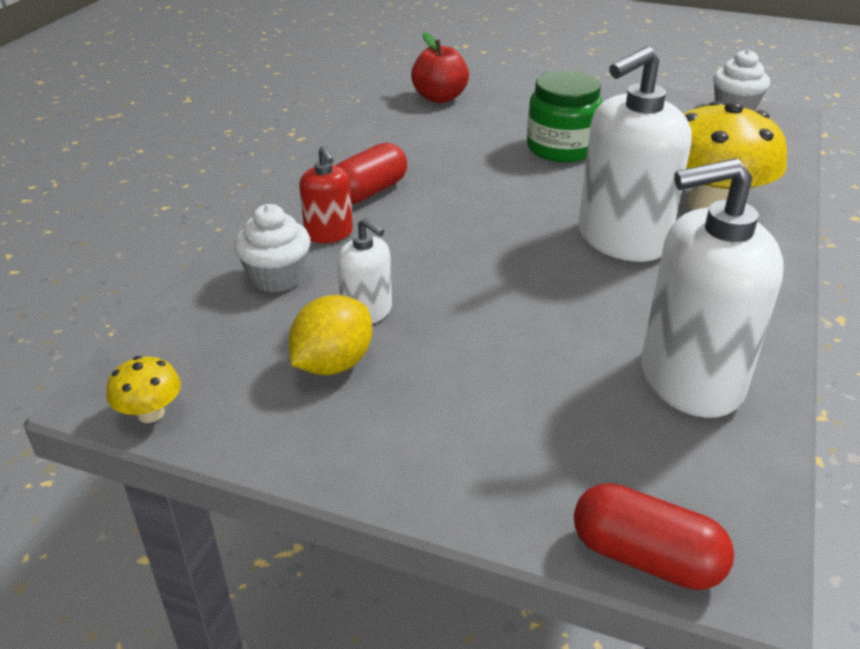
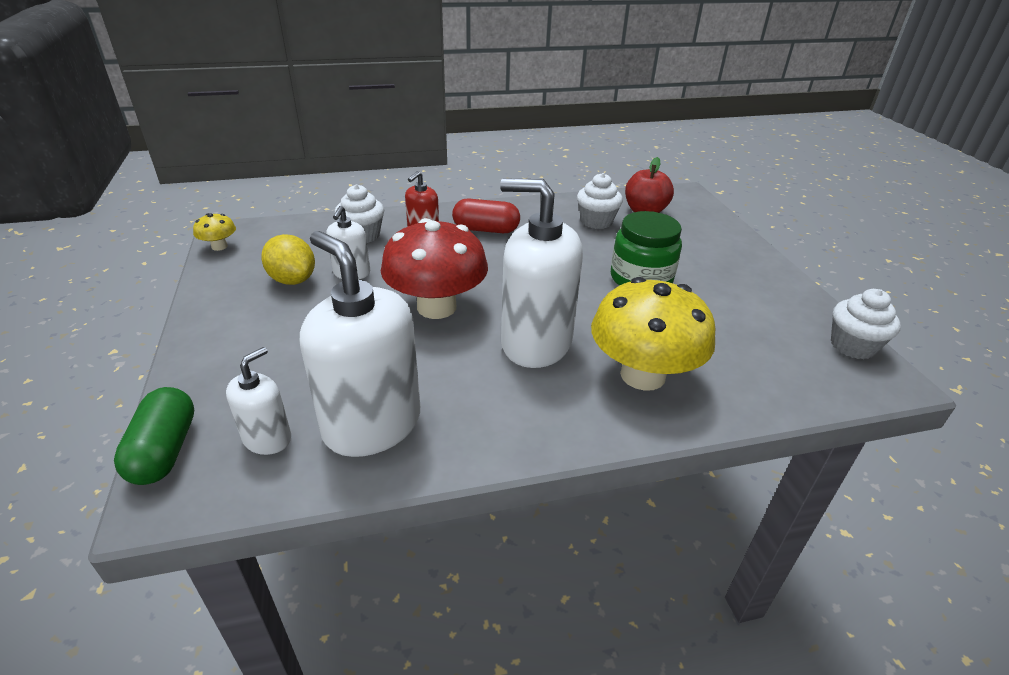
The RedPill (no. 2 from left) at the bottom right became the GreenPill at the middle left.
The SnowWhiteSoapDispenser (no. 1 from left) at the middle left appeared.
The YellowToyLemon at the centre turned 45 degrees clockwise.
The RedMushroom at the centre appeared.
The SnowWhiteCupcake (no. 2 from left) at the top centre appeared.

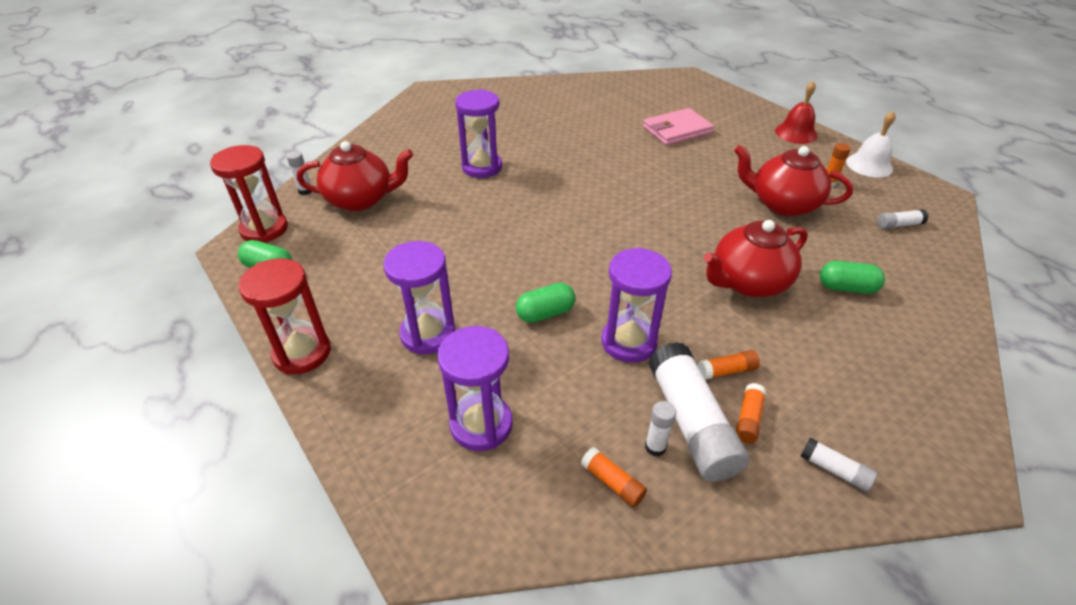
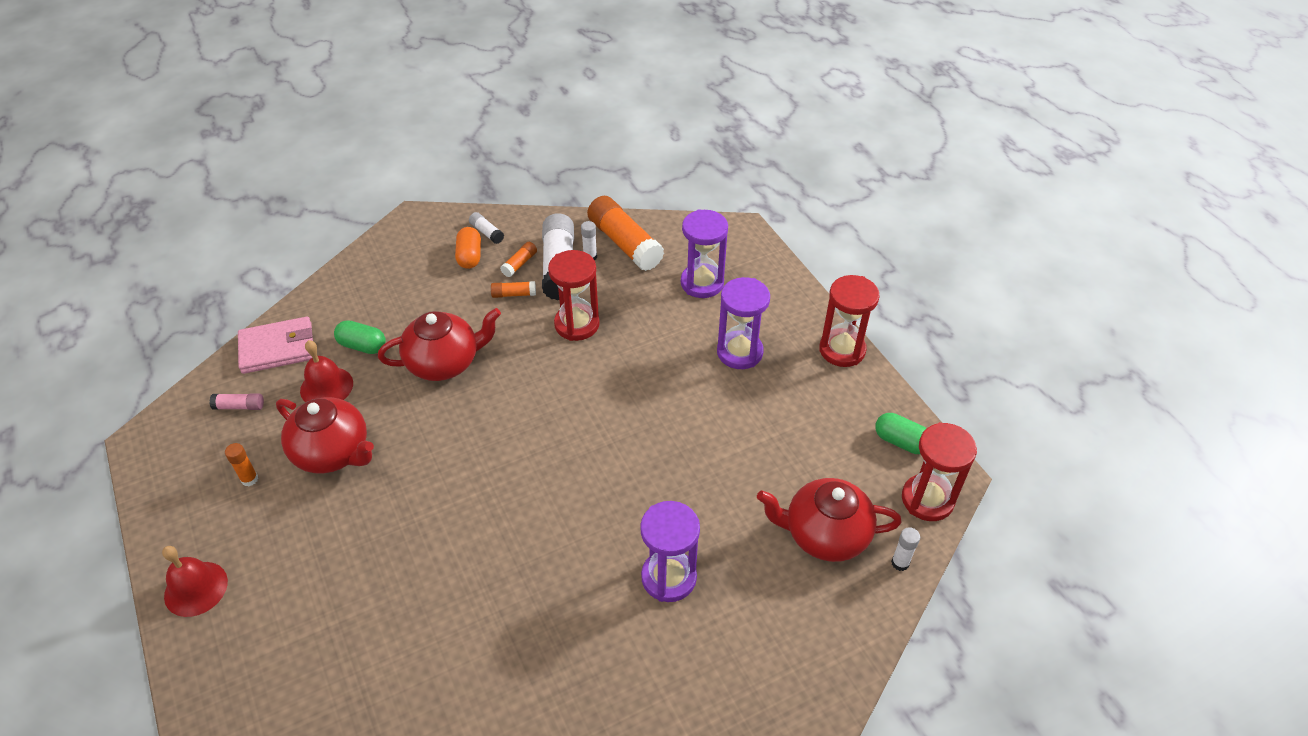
The SnowWhiteGlueStick (no. 5 from left) at the middle right became the PinkGlueStick at the middle left.
The PinkWallet moved from the top centre to the middle left.
The RedSchoolBell (no. 2 from left) at the middle left appeared.
The OrangeColouredPill at the centre appeared.
The RoyalPurpleSandglass (no. 4 from left) at the centre became the RedSandglass (no. 1 from left) at the centre.
The OrangeColouredGlueStick (no. 1 from left in the first image) at the bottom centre changed to 2.21 times the size.
The GreenPill (no. 2 from left) at the centre disappeared.
The SnowWhiteSchoolBell at the top right disappeared.

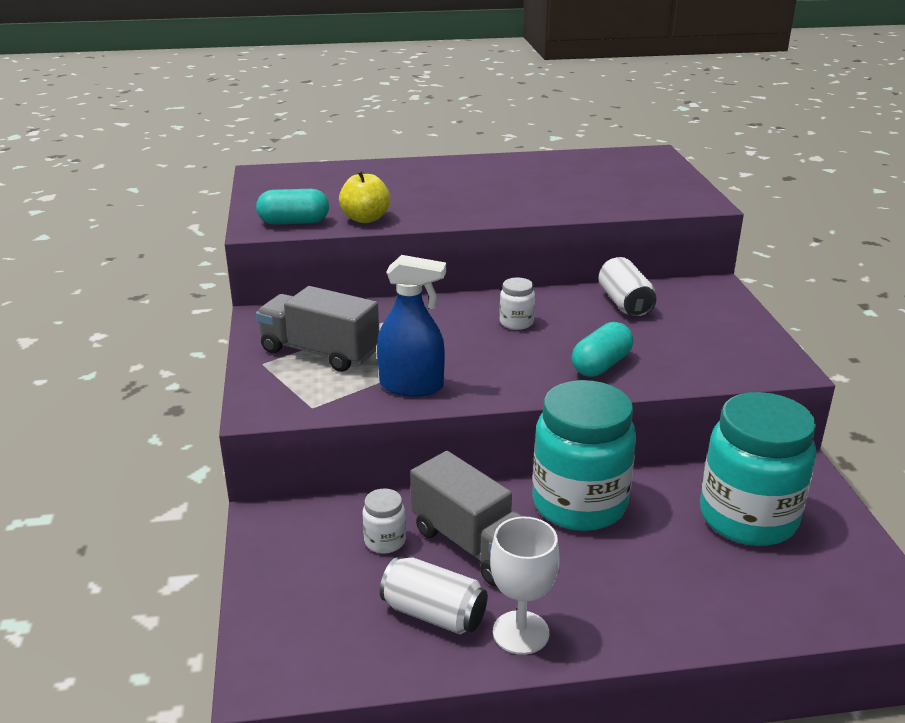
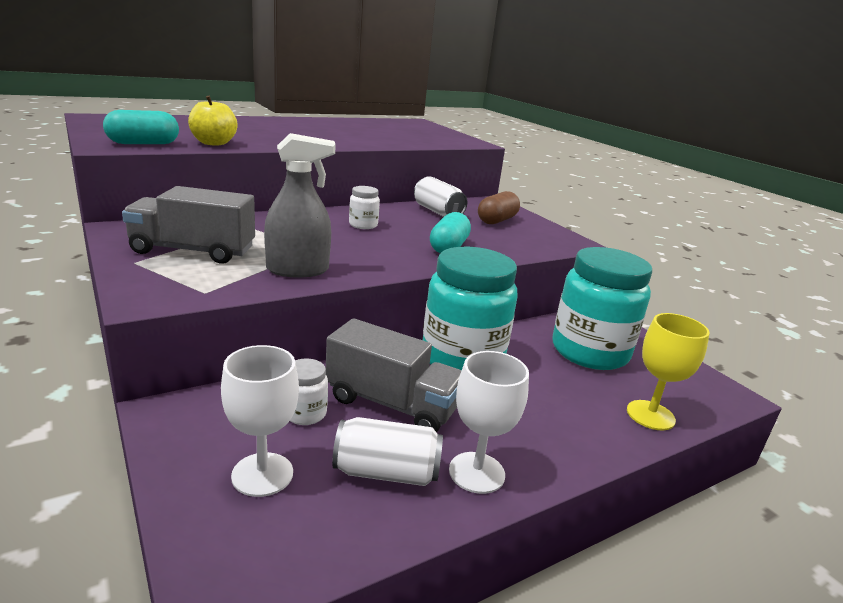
The SnowWhiteChalice (no. 1 from left) at the bottom left appeared.
The BlueSprayer at the centre became the AshGreySprayer at the centre.
The BrownPill at the centre appeared.
The YellowChalice at the middle right appeared.

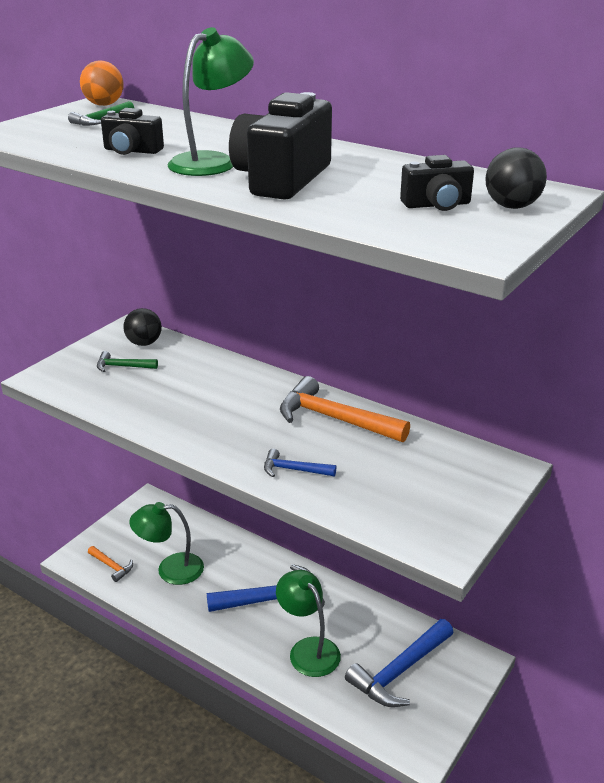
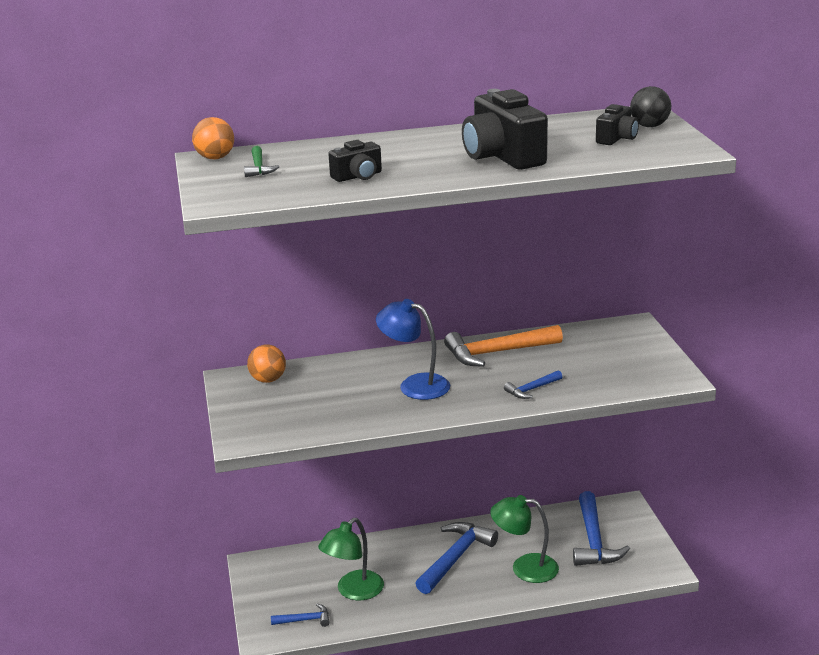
The EbonySphere (no. 1 from left) at the middle left became the OrangeColouredSphere (no. 2 from left) at the middle left.
The OrangeColouredClawHammer (no. 1 from left) at the bottom left became the BlueClawHammer (no. 1 from left) at the bottom centre.
The BlueDeskLamp at the centre appeared.
The GreenClawHammer (no. 2 from left) at the middle left disappeared.
The GreenDeskLamp (no. 2 from left) at the top centre disappeared.

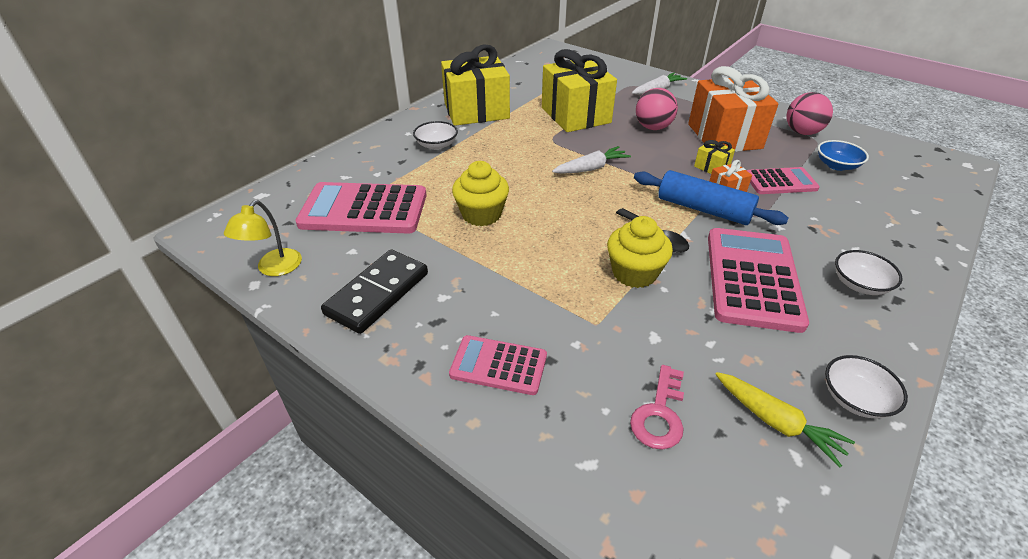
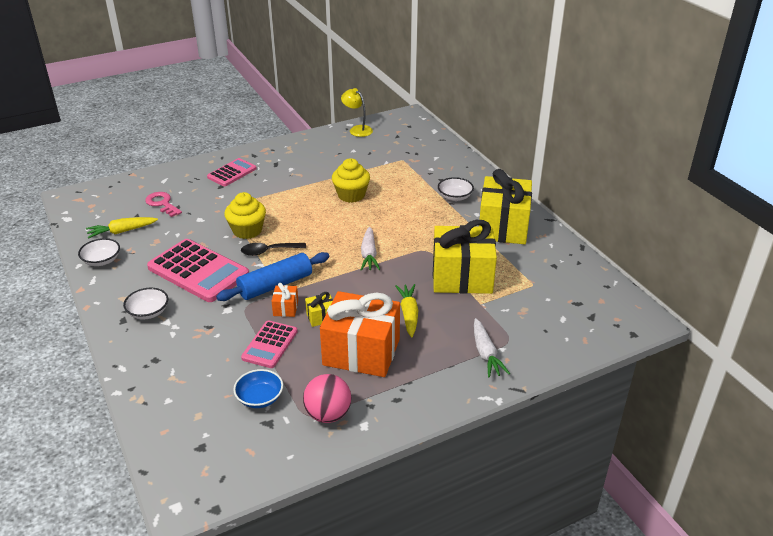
The PinkSphere (no. 1 from left) at the top centre was replaced by the YellowRootVegetable (no. 2 from left) at the centre.
The PinkPocketCalculator (no. 1 from left) at the centre disappeared.
The EbonyDominoTile at the centre disappeared.

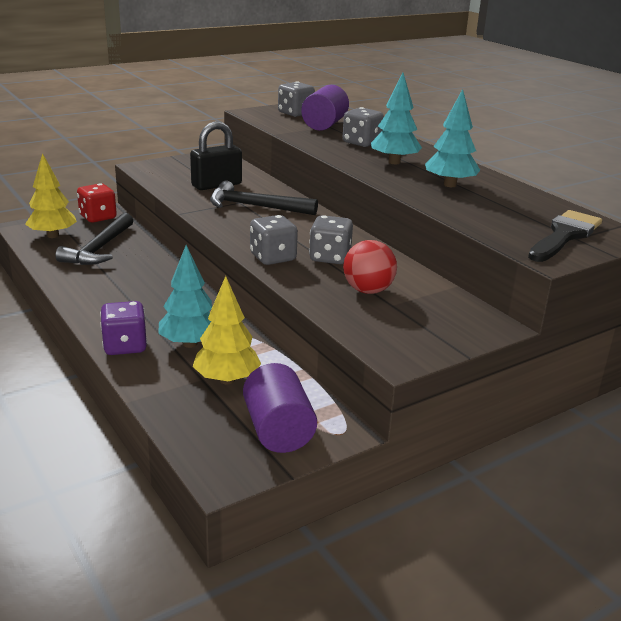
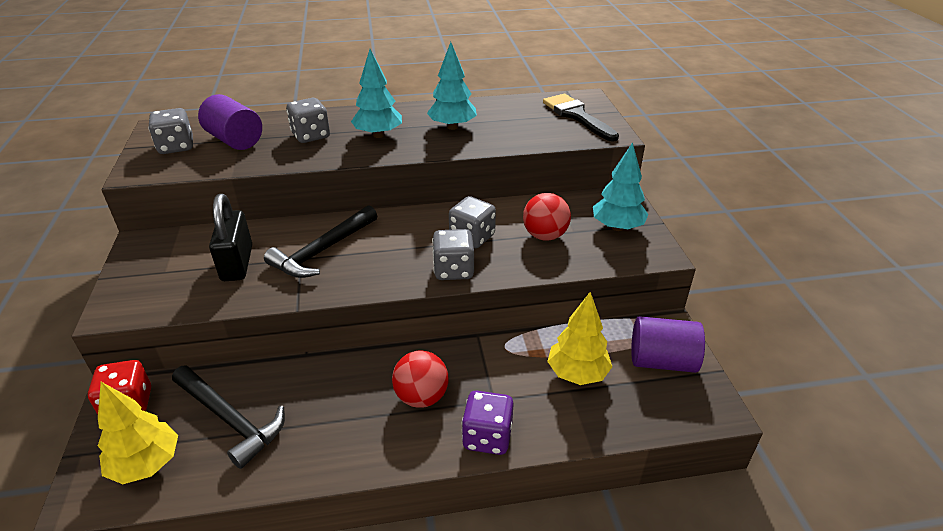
The RedSphere (no. 1 from left) at the bottom centre appeared.
The AquaFirTree (no. 1 from left in the first image) moved from the middle left to the centre.

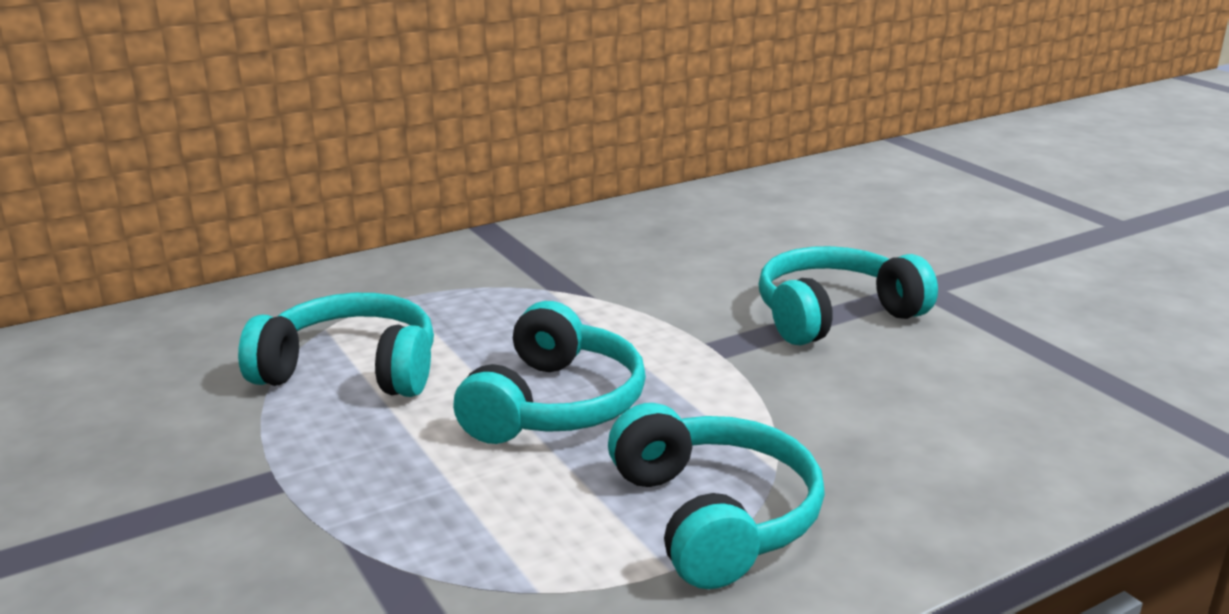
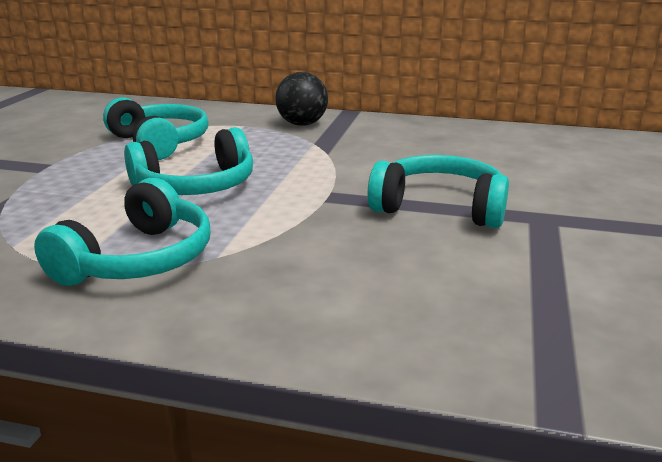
The EbonySphere at the top centre appeared.

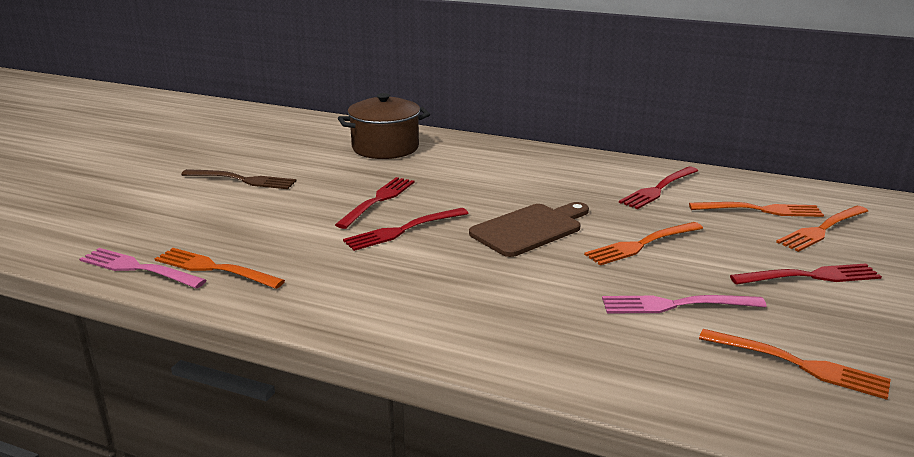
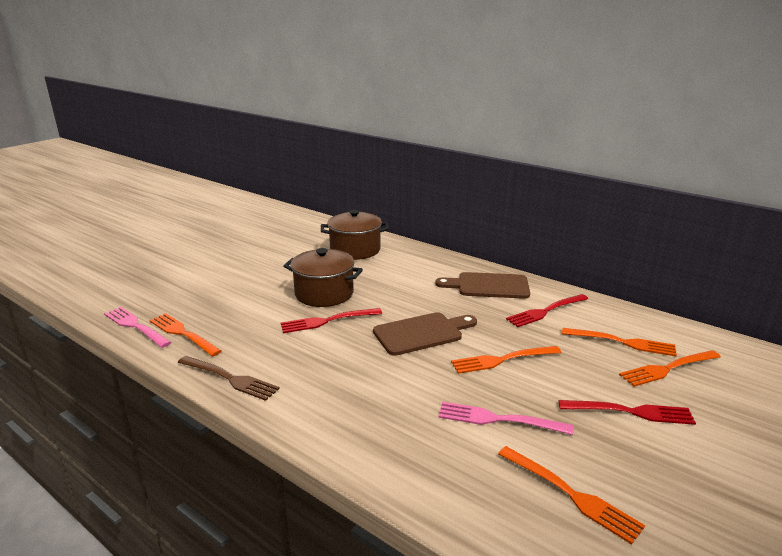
The BrownDinnerFork moved from the middle left to the bottom left.
The RedDinnerFork (no. 1 from left) at the centre was replaced by the BrownCookingPot (no. 1 from left) at the centre.
The BrownBreadBoard (no. 2 from left) at the centre appeared.

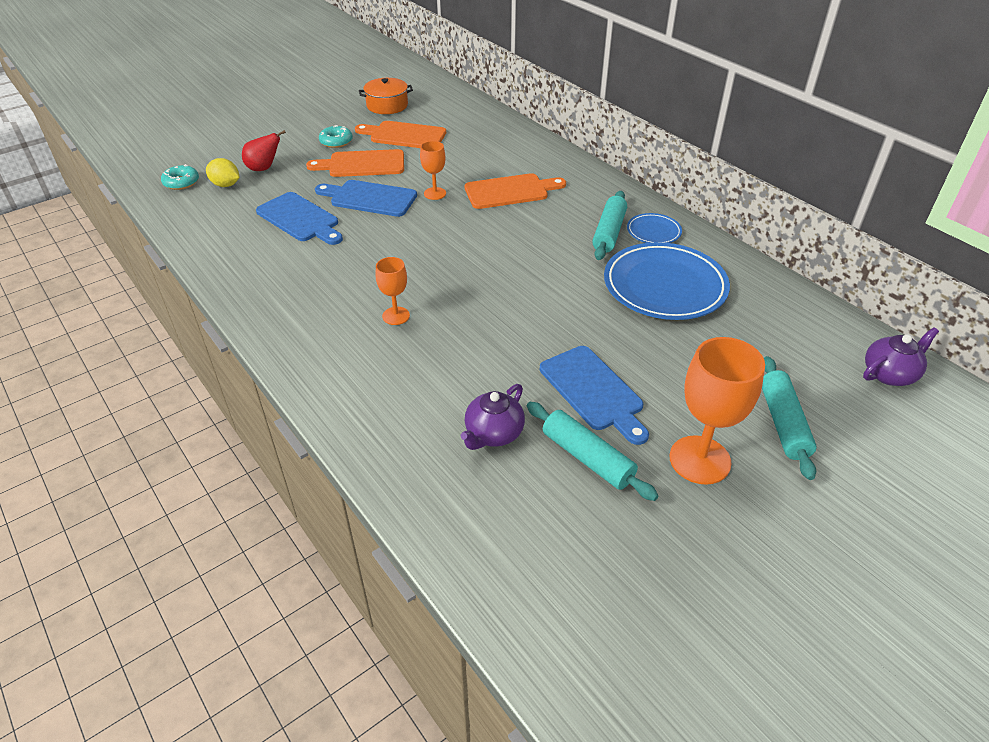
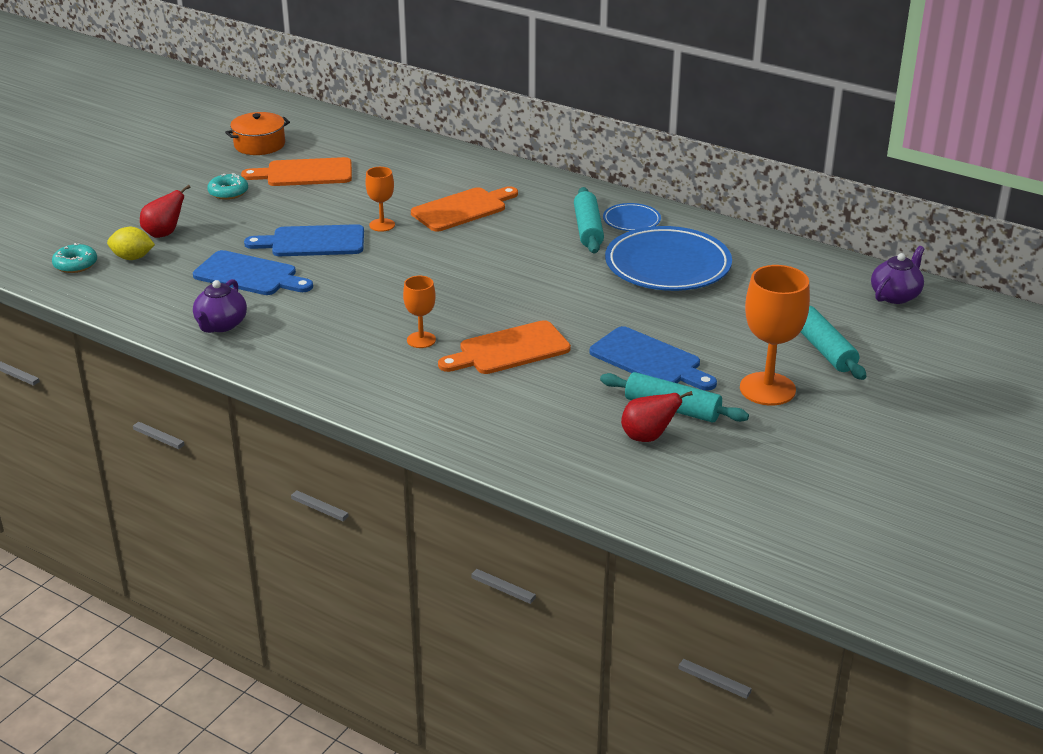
The RoyalPurpleTeapot (no. 1 from left) moved from the centre to the middle left.
The OrangeColouredBreadBoard (no. 1 from left in the first image) moved from the top centre to the centre.
The RedPear (no. 2 from left) at the centre appeared.

